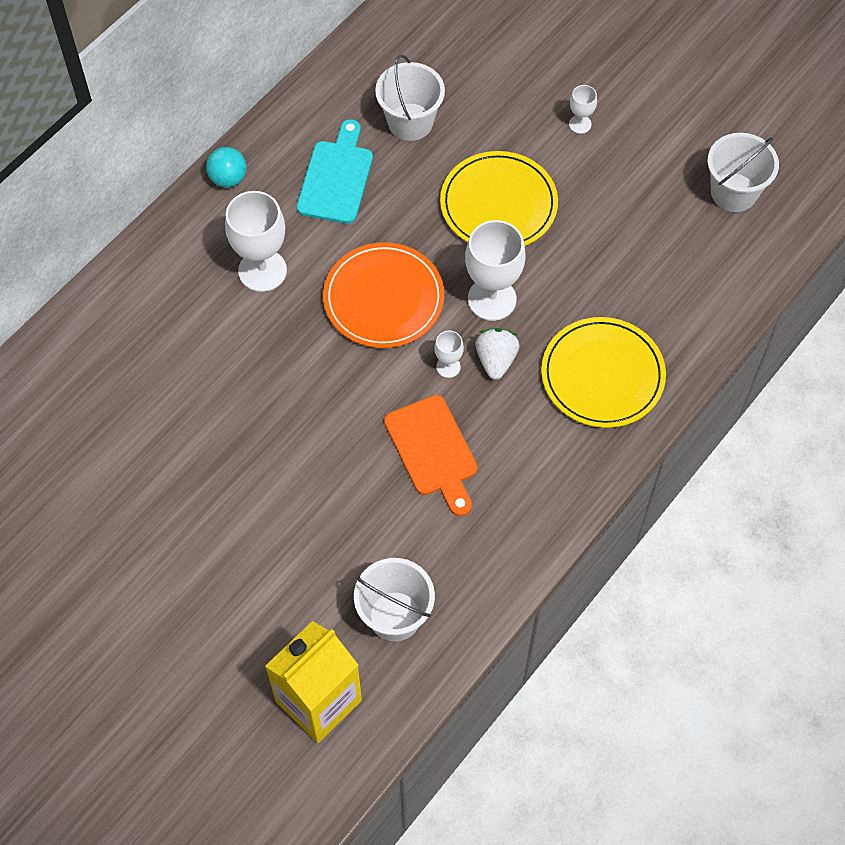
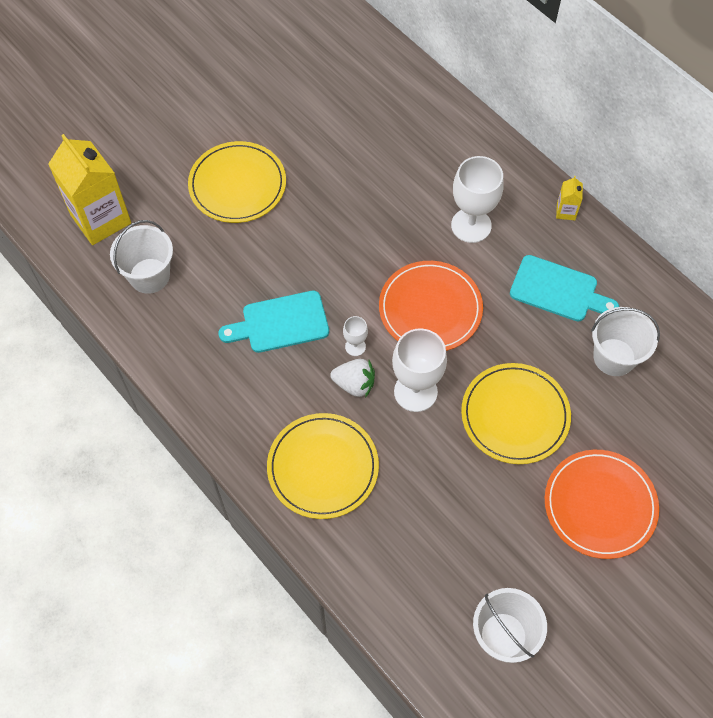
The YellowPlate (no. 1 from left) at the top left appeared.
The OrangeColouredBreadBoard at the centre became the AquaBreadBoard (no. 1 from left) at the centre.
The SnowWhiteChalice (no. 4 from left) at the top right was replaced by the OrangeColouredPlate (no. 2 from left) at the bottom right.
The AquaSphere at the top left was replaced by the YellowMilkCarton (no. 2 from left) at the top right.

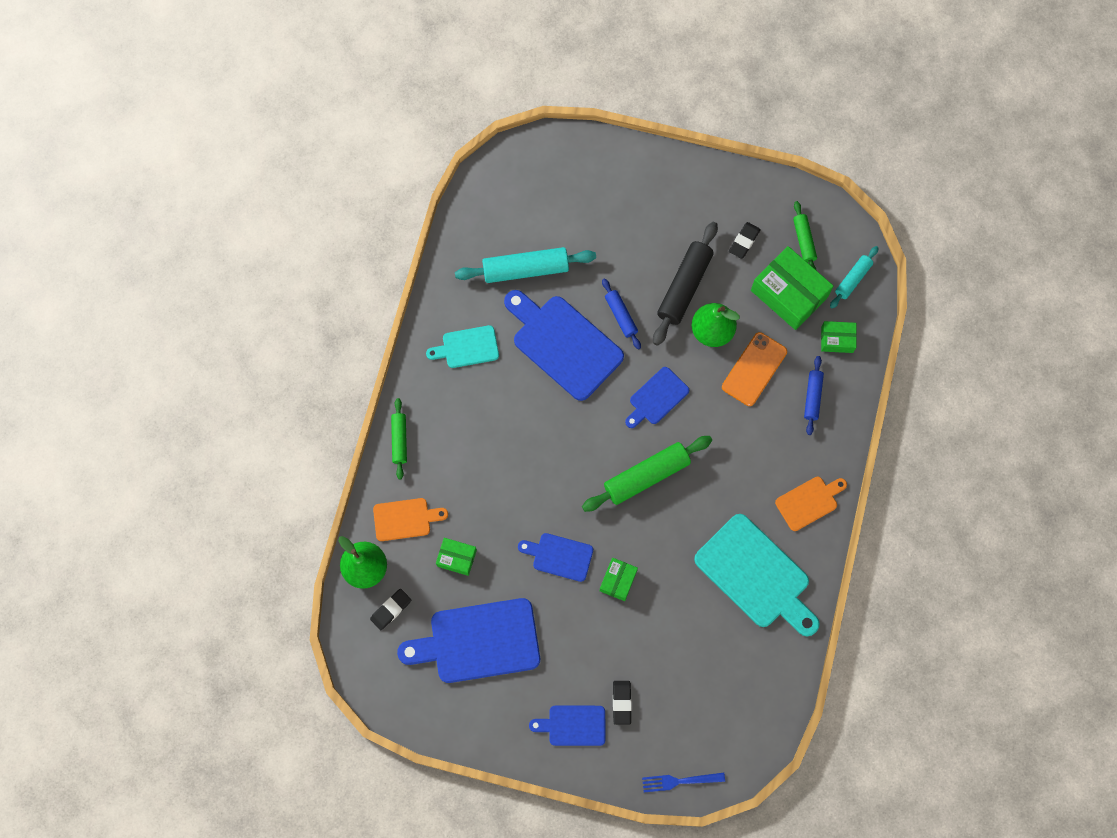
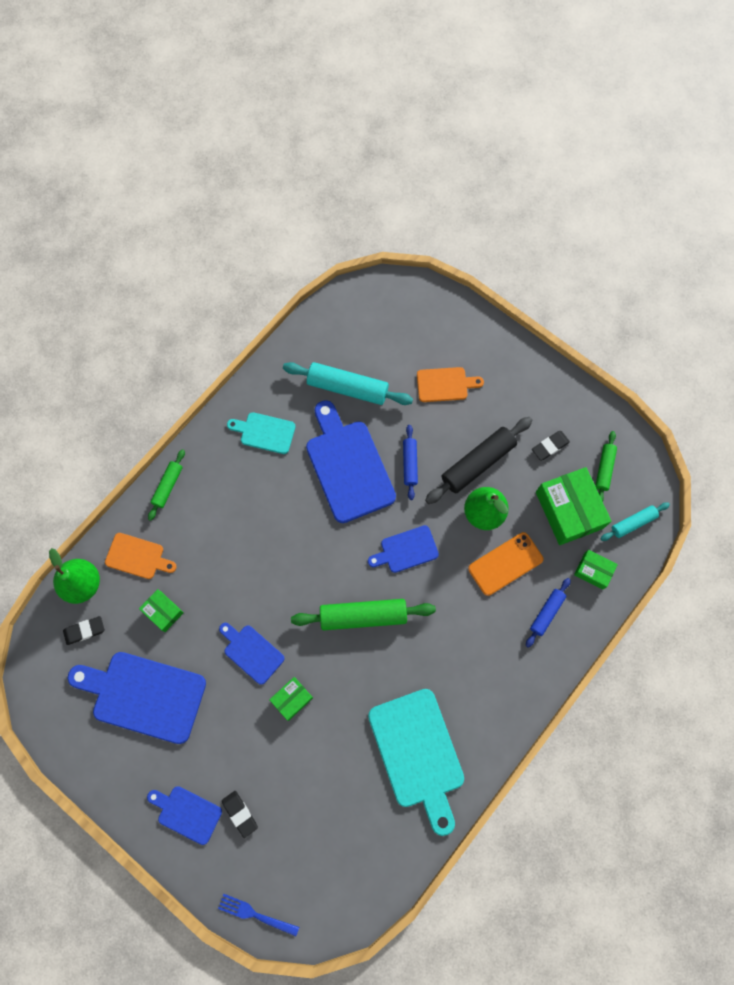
The EbonyGumEraser (no. 2 from left) at the bottom centre turned 60 degrees counterclockwise.
The OrangeColouredBreadBoard (no. 2 from left) moved from the middle right to the centre.

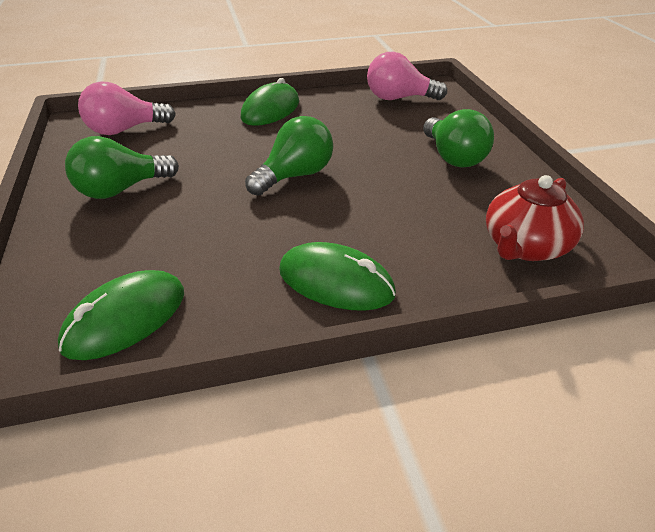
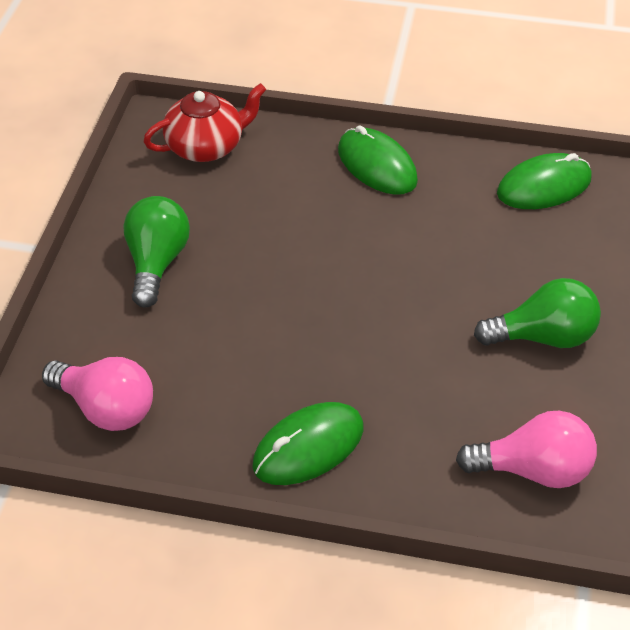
The GreenBulb (no. 2 from left) at the top centre disappeared.

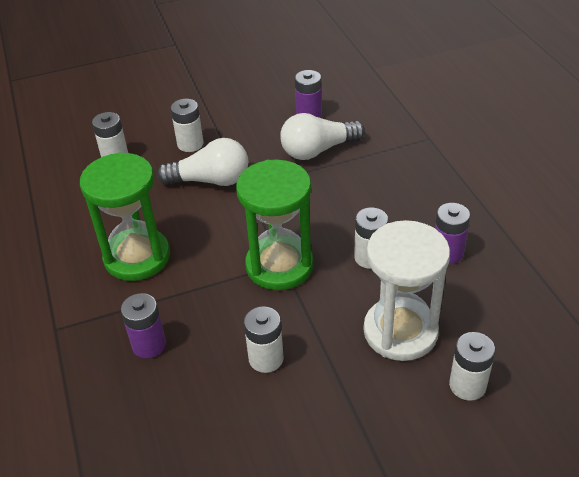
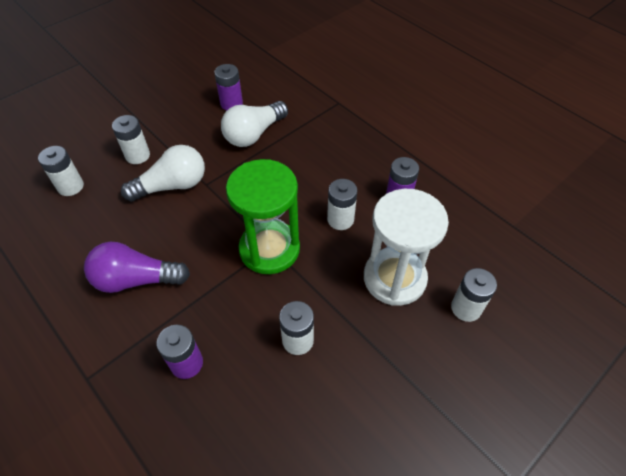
The GreenSandglass (no. 1 from left) at the middle left was replaced by the RoyalPurpleBulb at the middle left.

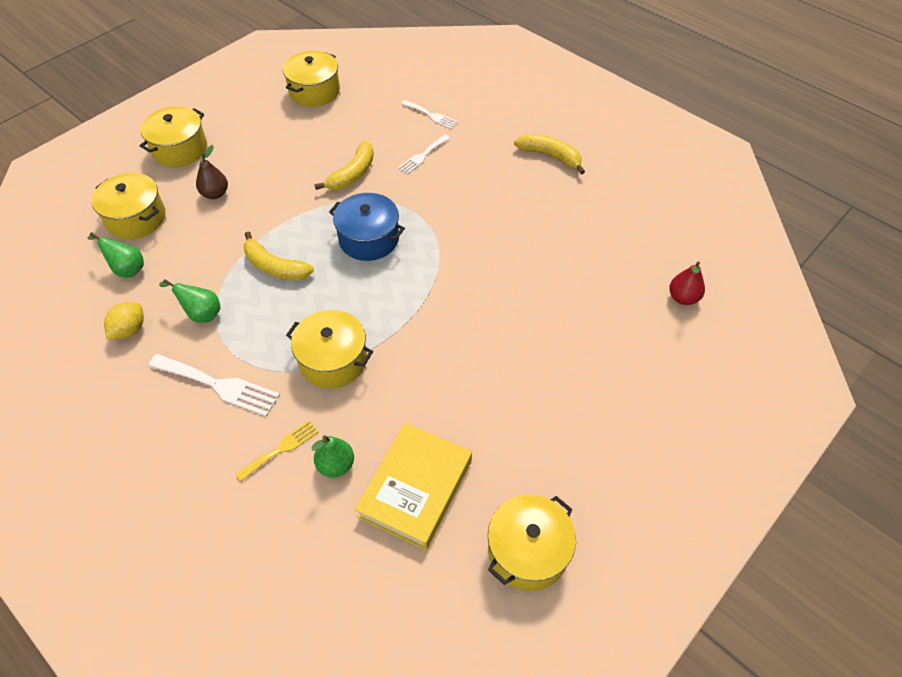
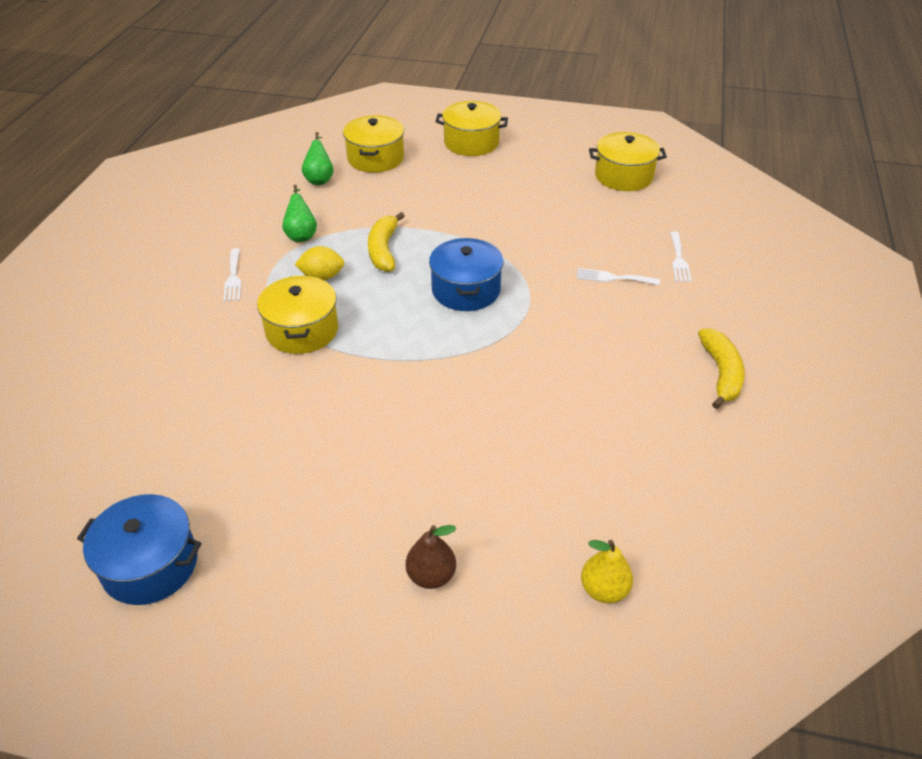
The YellowCookingPot (no. 5 from left) at the bottom centre became the BlueCookingPot (no. 1 from left) at the bottom left.
The SnowWhiteDinnerFork (no. 1 from left) at the middle left changed to 0.60 times the size.
The YellowToyLemon moved from the middle left to the centre.
The BrownPear moved from the top left to the bottom centre.
The RedPear at the middle right became the YellowPear at the bottom centre.
The YellowDinnerFork at the middle left disappeared.
The GreenPear (no. 3 from left) at the bottom centre disappeared.
The YellowBanana (no. 2 from left) at the top centre disappeared.
The YellowBook at the bottom centre disappeared.

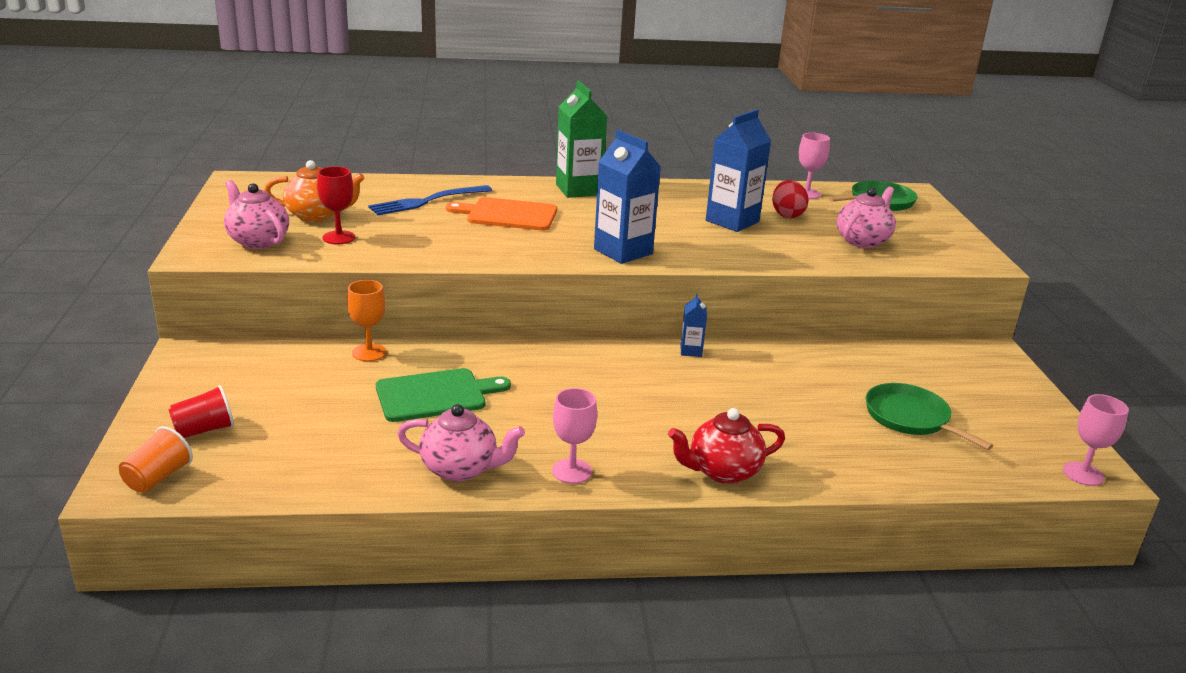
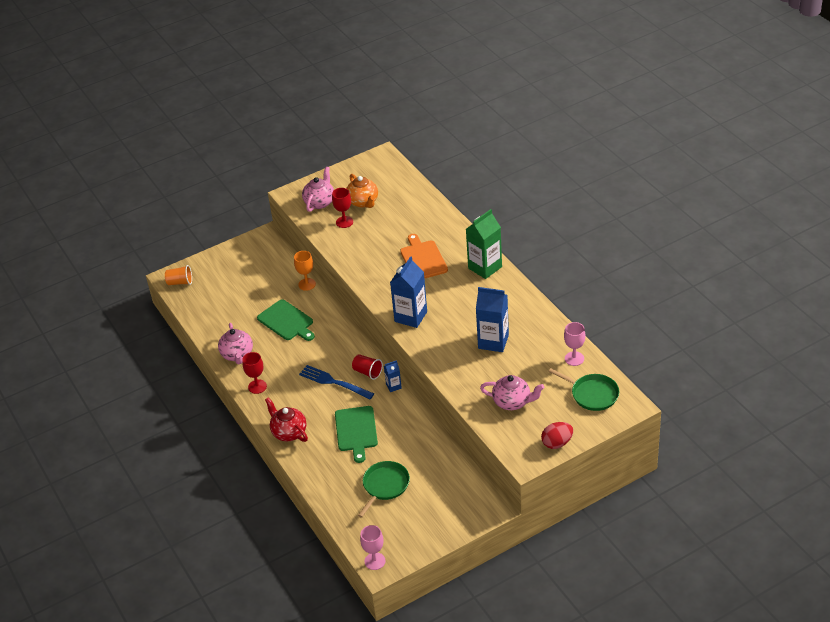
The PinkChalice (no. 1 from left) at the centre became the RedChalice (no. 1 from left) at the middle left.
The BlueDinnerFork moved from the top centre to the centre.
The GreenBreadBoard (no. 2 from left) at the bottom centre appeared.
The RedTumbler moved from the middle left to the centre.
The RedEgg moved from the top centre to the bottom right.

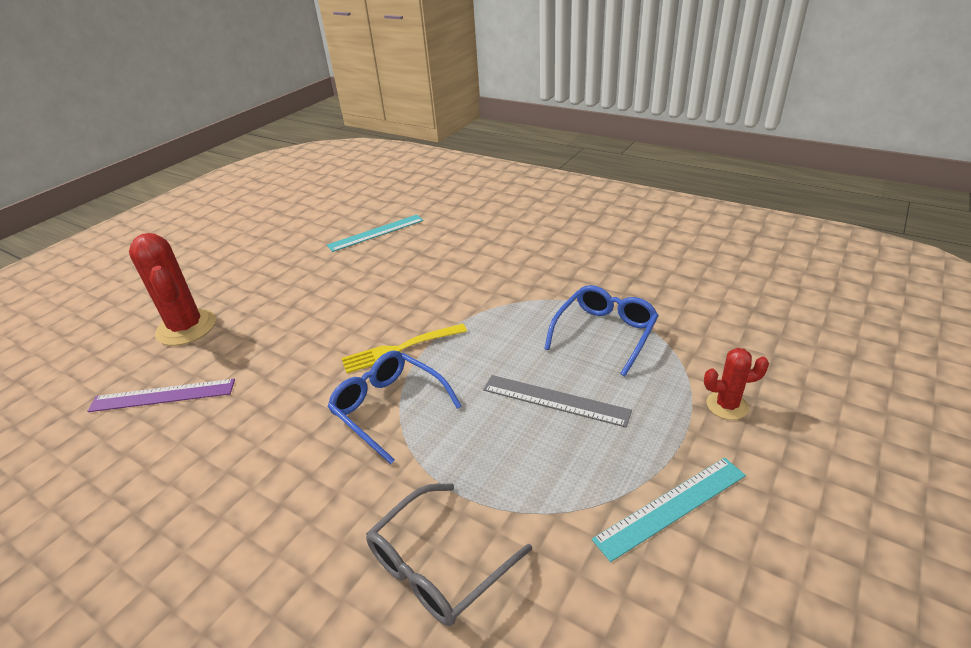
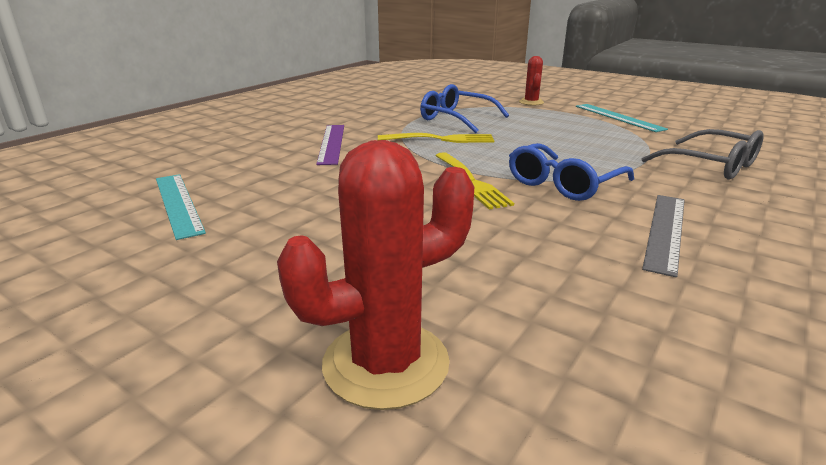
The RoyalPurpleRuler moved from the middle left to the top centre.
The YellowDinnerFork (no. 1 from left) at the top centre appeared.
The AshGreyRuler moved from the centre to the middle right.

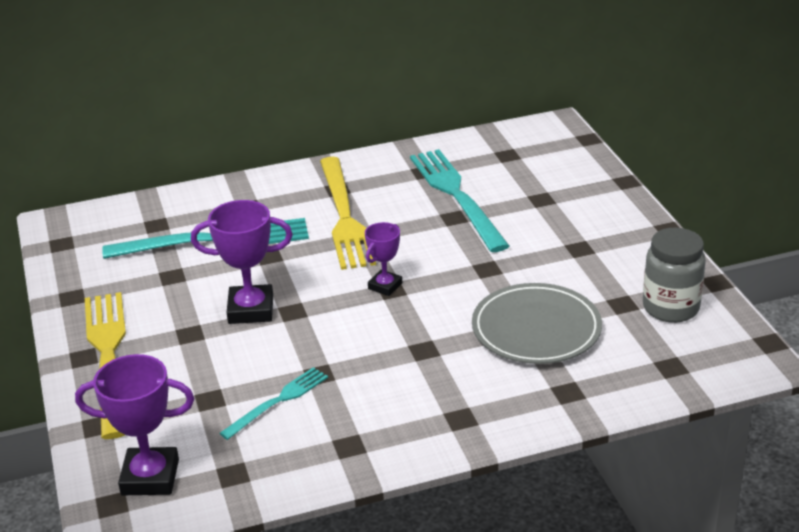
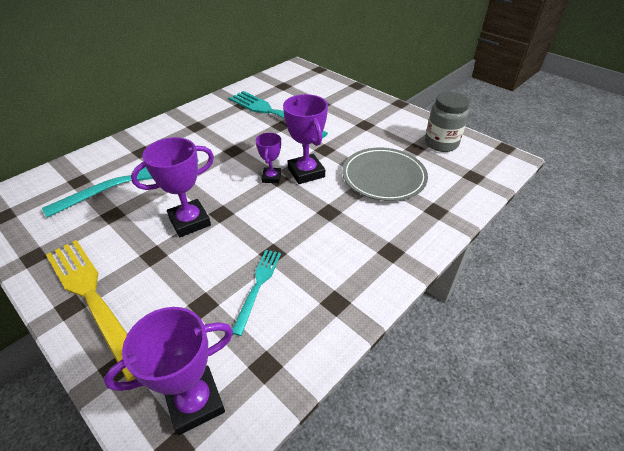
The RoyalPurplePrizeCup (no. 4 from left) at the top centre appeared.
The YellowDinnerFork (no. 2 from left) at the centre disappeared.

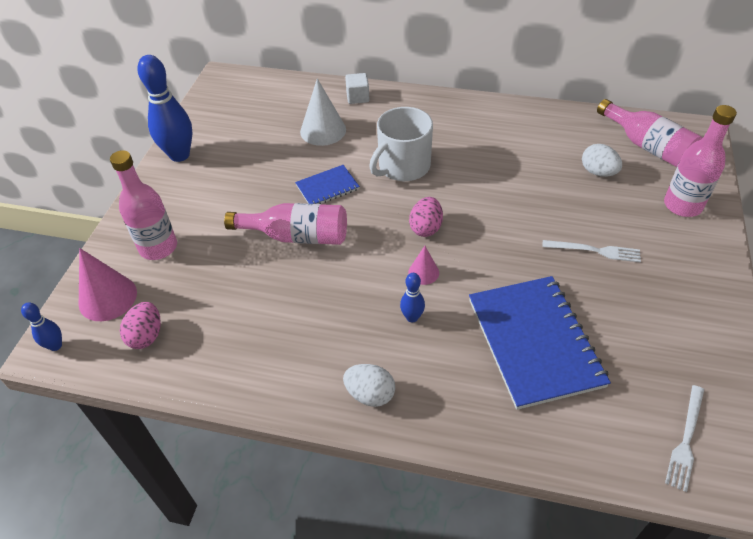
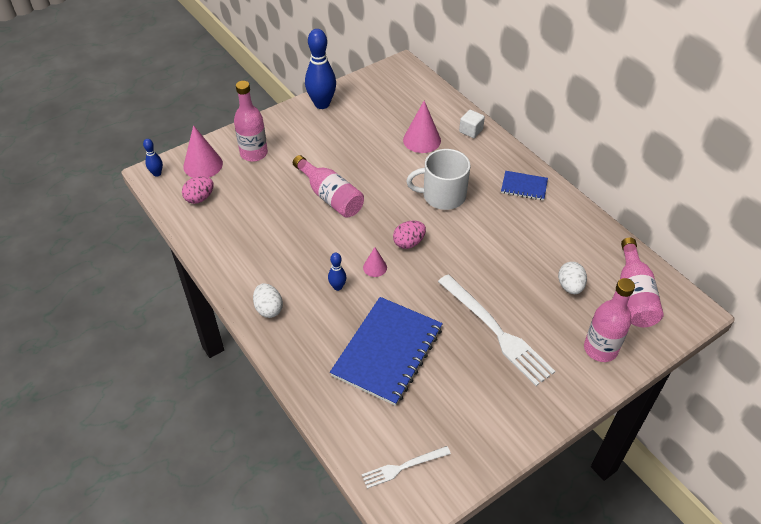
The SnowWhiteSolidCone at the top centre became the PinkSolidCone (no. 3 from left) at the top centre.
The SnowWhiteDinnerFork (no. 1 from left in the first image) at the middle right changed to 1.88 times the size.
The BlueNotepad (no. 1 from left in the first image) moved from the centre to the middle right.

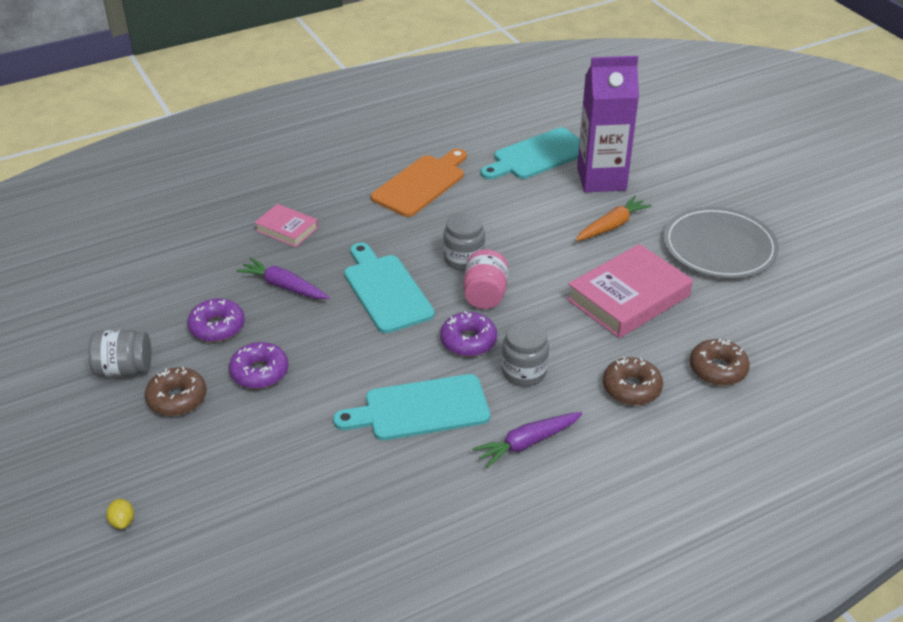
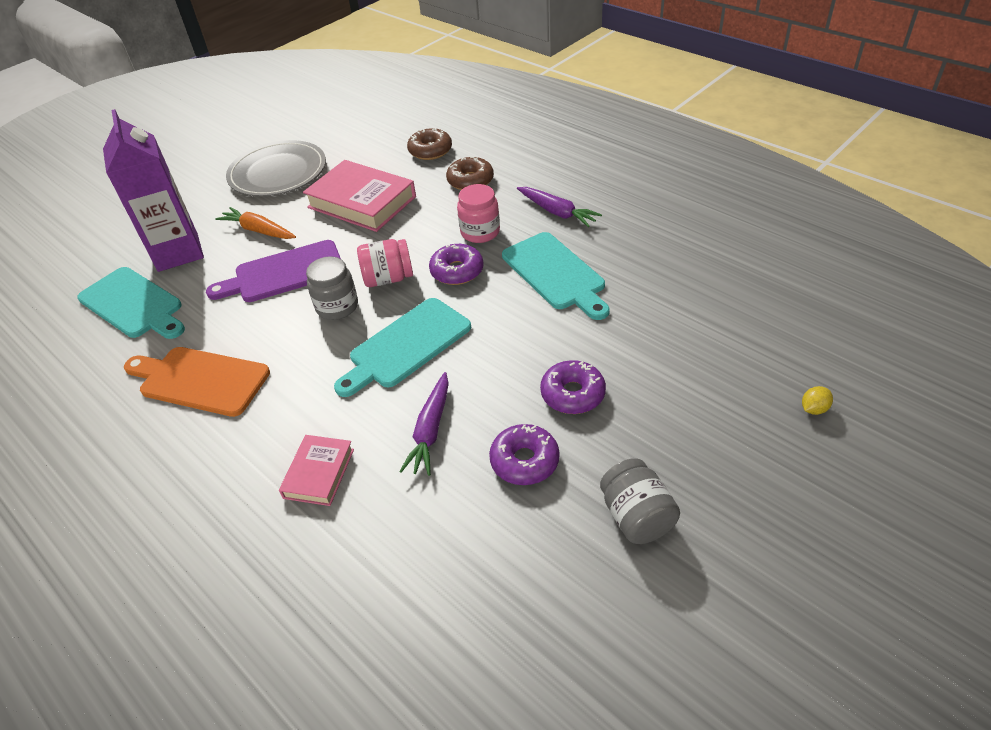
The RoyalPurpleBreadBoard at the middle left appeared.
The AshGreyJamJar (no. 3 from left) at the centre became the PinkJamJar (no. 2 from left) at the top centre.
The BrownDoughnut (no. 1 from left) at the middle left disappeared.

